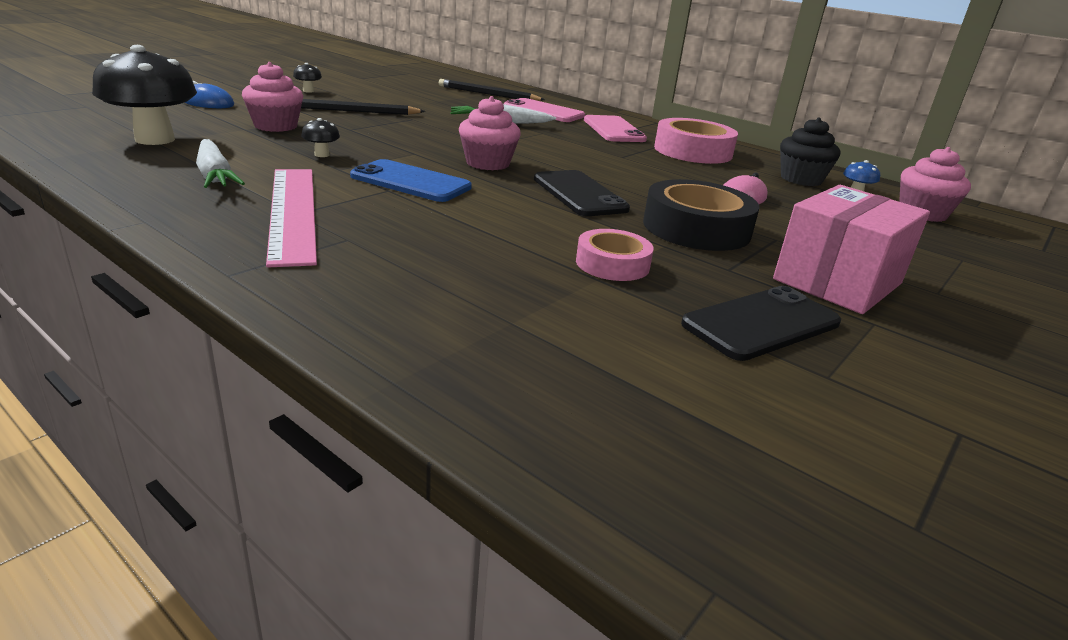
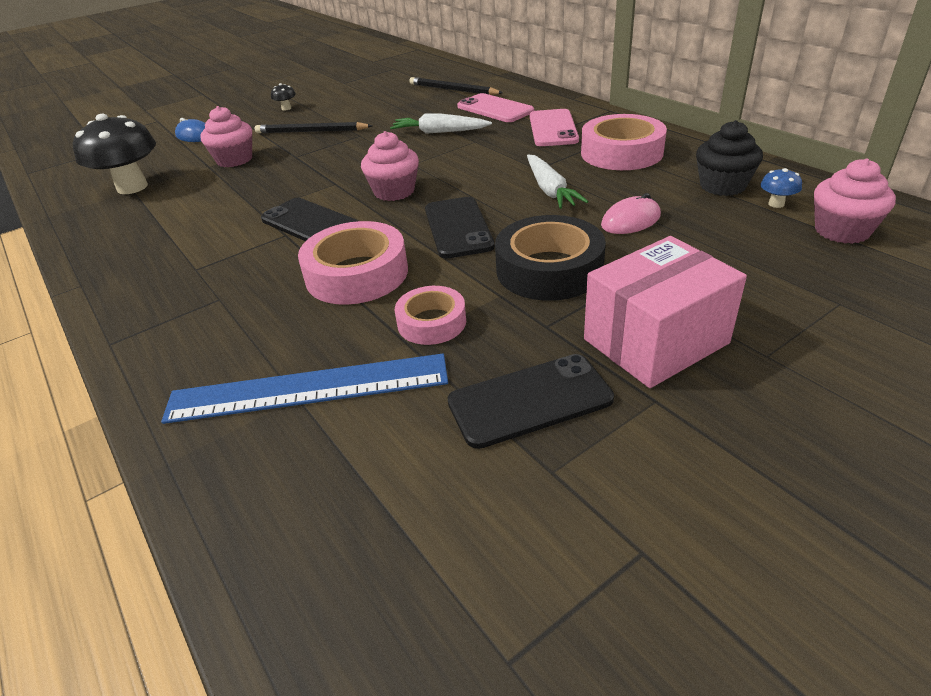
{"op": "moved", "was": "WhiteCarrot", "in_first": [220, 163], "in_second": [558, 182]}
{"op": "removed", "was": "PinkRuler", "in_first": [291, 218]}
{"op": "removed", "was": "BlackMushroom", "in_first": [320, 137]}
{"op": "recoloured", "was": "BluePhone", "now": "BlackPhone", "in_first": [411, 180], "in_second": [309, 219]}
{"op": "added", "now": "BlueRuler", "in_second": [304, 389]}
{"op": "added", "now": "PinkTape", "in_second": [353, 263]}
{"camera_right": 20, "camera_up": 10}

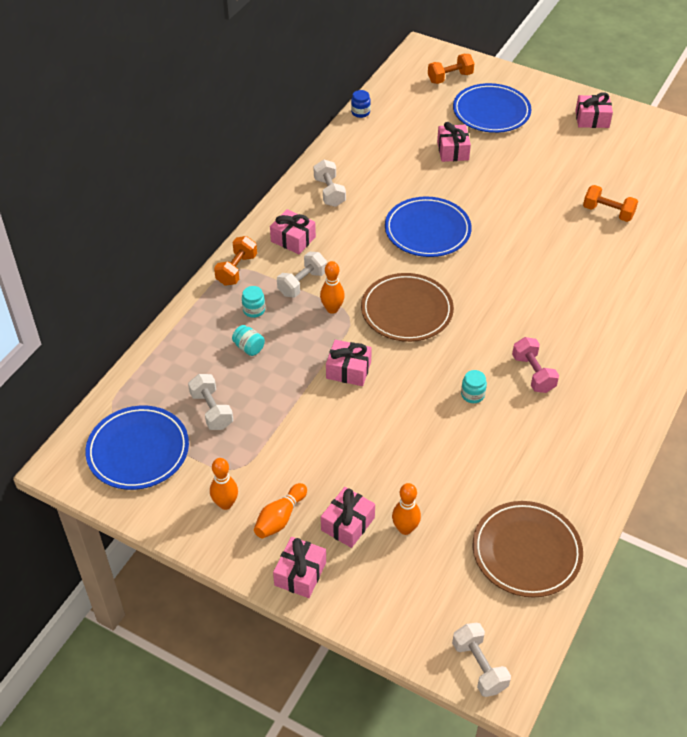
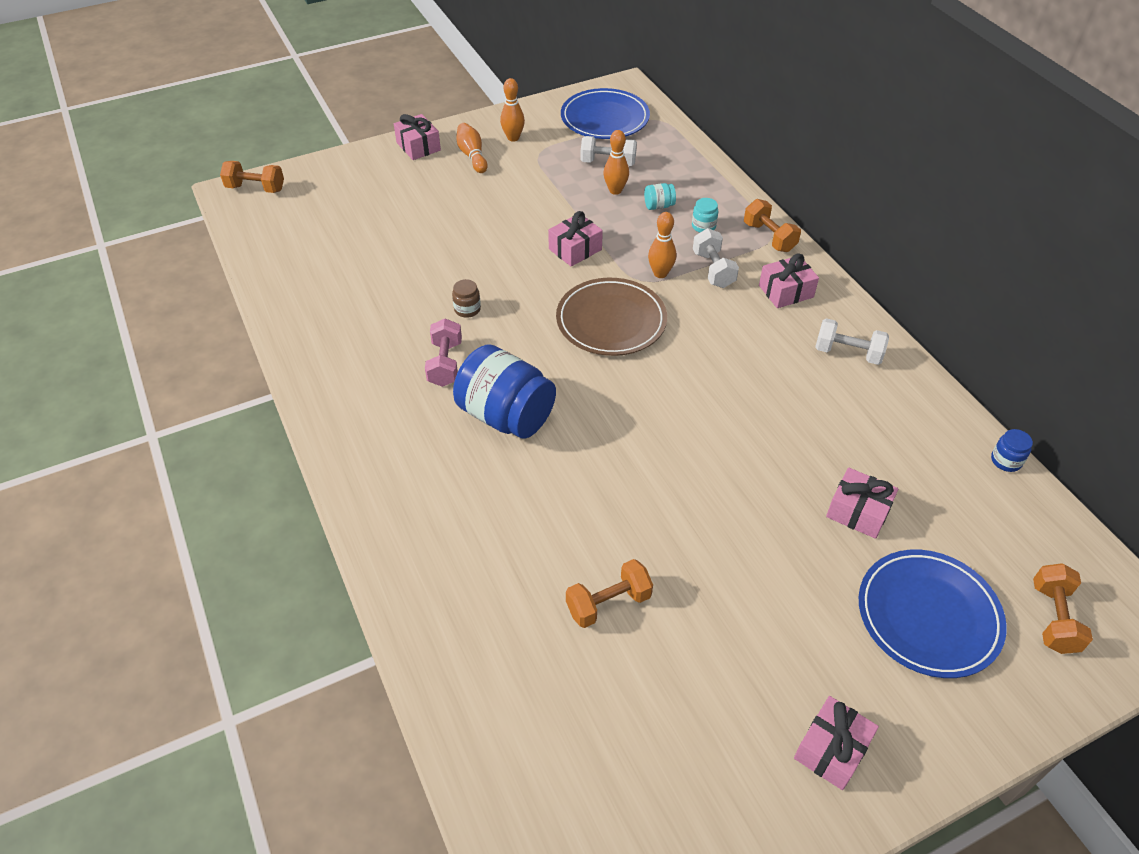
{"op": "removed", "was": "PinkGift", "in_first": [348, 517]}
{"op": "removed", "was": "BluePlate", "in_first": [428, 226]}
{"op": "moved", "was": "OrangeBowlingPin", "in_first": [406, 509], "in_second": [616, 162]}
{"op": "recoloured", "was": "WhiteDumbbell", "now": "OrangeDumbbell", "in_first": [481, 660], "in_second": [252, 177]}
{"op": "recoloured", "was": "TurquoiseJar", "now": "BrownJar", "in_first": [474, 386], "in_second": [466, 298]}
{"op": "removed", "was": "BrownPlate", "in_first": [528, 549]}
{"op": "turned", "was": "PinkDumbbell", "in_first": [535, 365], "in_second": [443, 352], "clockwise": 75}
{"op": "added", "now": "BlueJar", "in_second": [504, 392]}
{"camera_right": 125, "camera_up": 0}

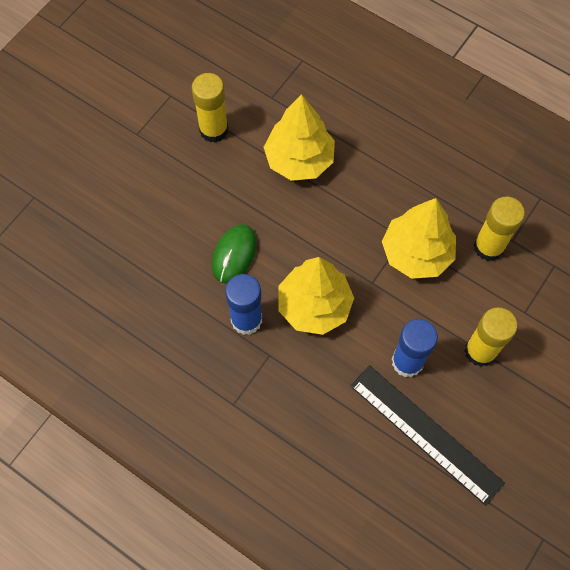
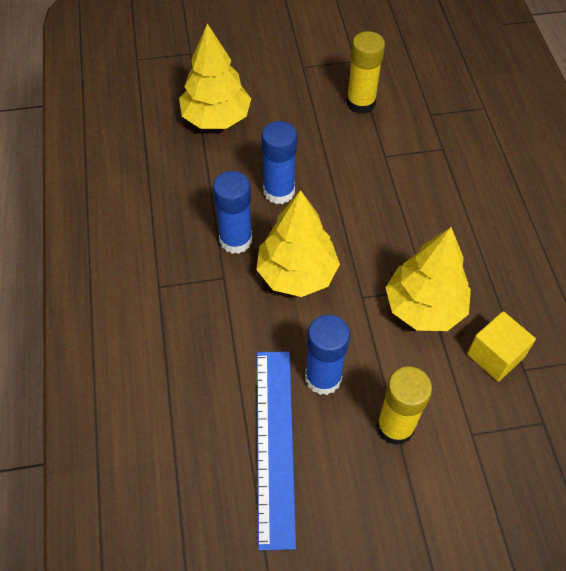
{"op": "replaced", "was": "GreenMouse", "now": "BlueGlueStick", "in_first": [234, 254], "in_second": [279, 162]}
{"op": "moved", "was": "YellowTree", "in_first": [299, 137], "in_second": [215, 76]}
{"op": "recoloured", "was": "BlackRuler", "now": "BlueRuler", "in_first": [427, 435], "in_second": [276, 451]}
{"op": "replaced", "was": "YellowGlueStick", "now": "YellowCube", "in_first": [499, 229], "in_second": [501, 346]}
{"camera_right": 45, "camera_up": -10}

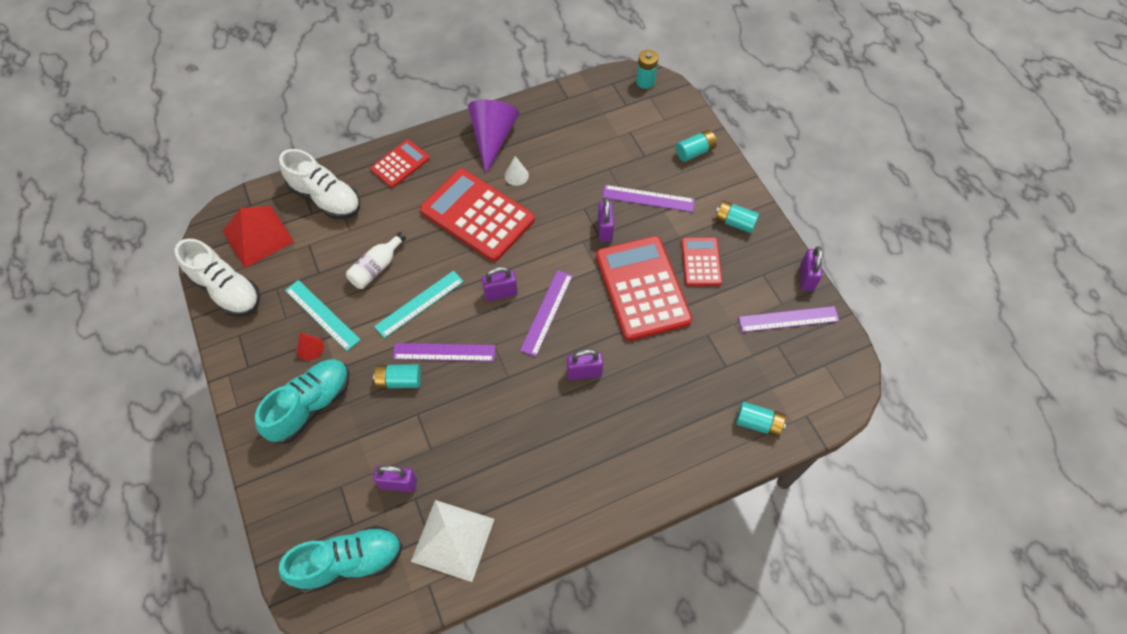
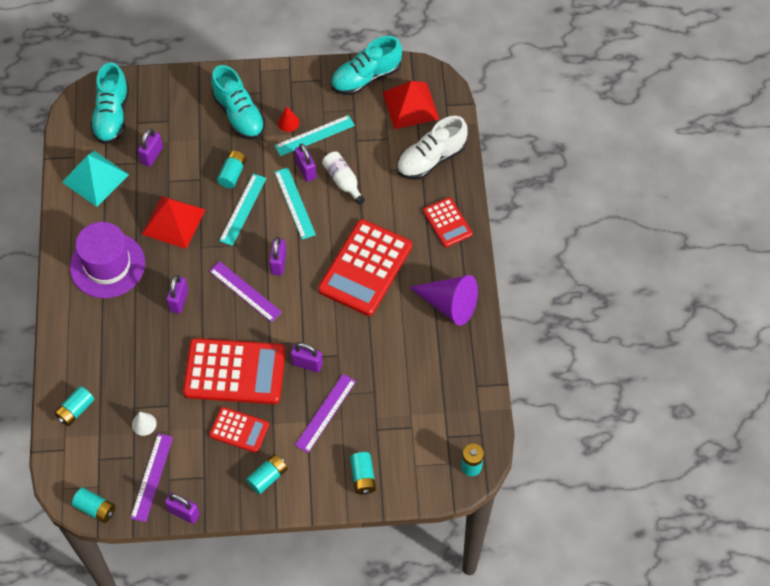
{"op": "recoloured", "was": "WhiteShoe", "now": "TurquoiseShoe", "in_first": [217, 277], "in_second": [366, 65]}
{"op": "recoloured", "was": "PurpleRuler", "now": "TurquoiseRuler", "in_first": [444, 352], "in_second": [243, 210]}
{"op": "recoloured", "was": "WhitePyramid", "now": "TurquoisePyramid", "in_first": [452, 541], "in_second": [95, 179]}
{"op": "turned", "was": "RedCalculator", "in_first": [477, 215], "in_second": [365, 267], "clockwise": 150}
{"op": "moved", "was": "WhiteCone", "in_first": [517, 171], "in_second": [144, 424]}
{"op": "added", "now": "PurpleHat", "in_second": [107, 260]}
{"op": "added", "now": "TurquoiseBattery", "in_second": [93, 505]}
{"op": "added", "now": "RedPyramid", "in_second": [173, 222]}
{"op": "added", "now": "PurplePadlock", "in_second": [305, 163]}
{"camera_right": 110, "camera_up": 0}

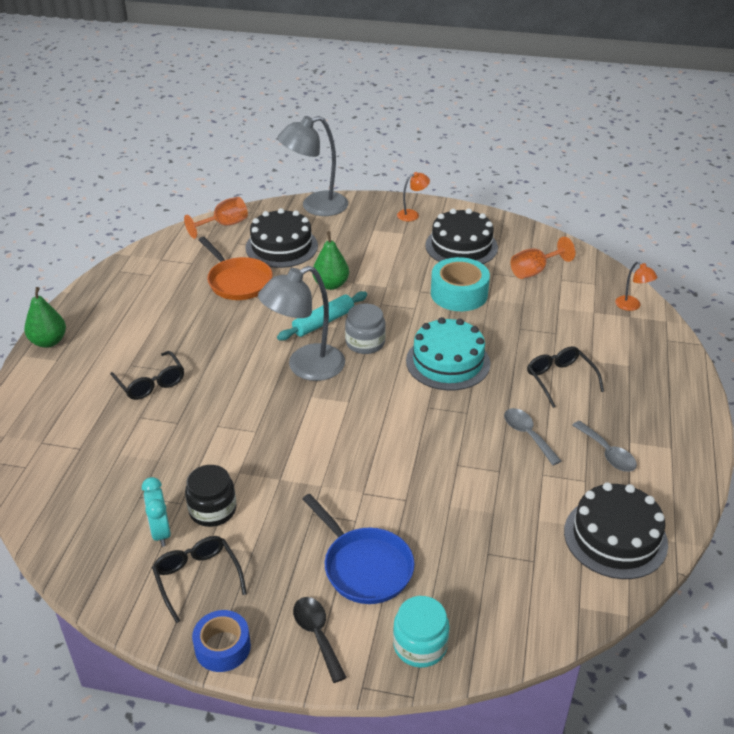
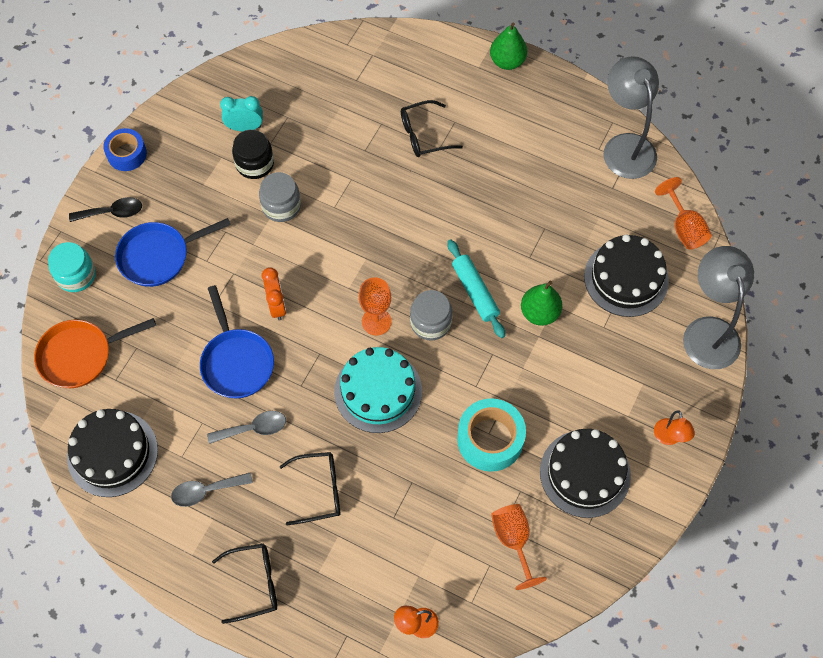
{"op": "moved", "was": "BlackGlasses", "in_first": [199, 579], "in_second": [244, 584]}
{"op": "moved", "was": "OrangePan", "in_first": [235, 268], "in_second": [95, 353]}
{"op": "moved", "was": "GreyLamp", "in_first": [301, 323], "in_second": [631, 117]}
{"op": "added", "now": "BluePan", "in_second": [237, 341]}
{"op": "added", "now": "GreyJar", "in_second": [280, 197]}
{"op": "added", "now": "OrangeClock", "in_second": [274, 293]}
{"op": "added", "now": "OrangeGoblet", "in_second": [375, 306]}
{"camera_right": 105, "camera_up": 25}

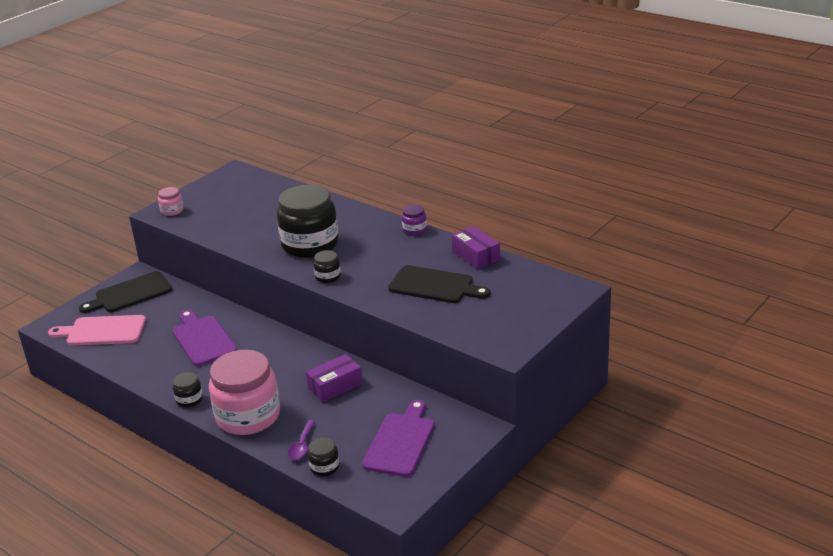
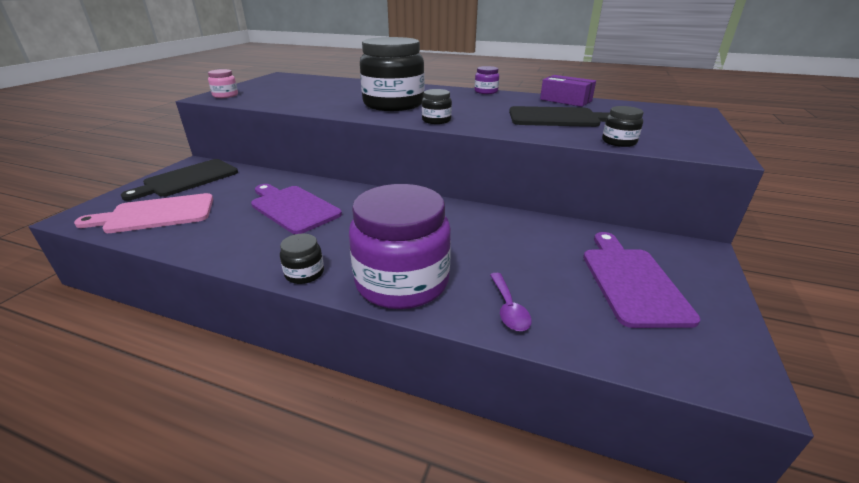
{"op": "recoloured", "was": "PinkJar", "now": "PurpleJar", "in_first": [244, 392], "in_second": [400, 246]}
{"op": "removed", "was": "PurpleBox", "in_first": [334, 378]}
{"op": "moved", "was": "BlackJar", "in_first": [323, 456], "in_second": [623, 126]}
{"camera_right": -20, "camera_up": 0}

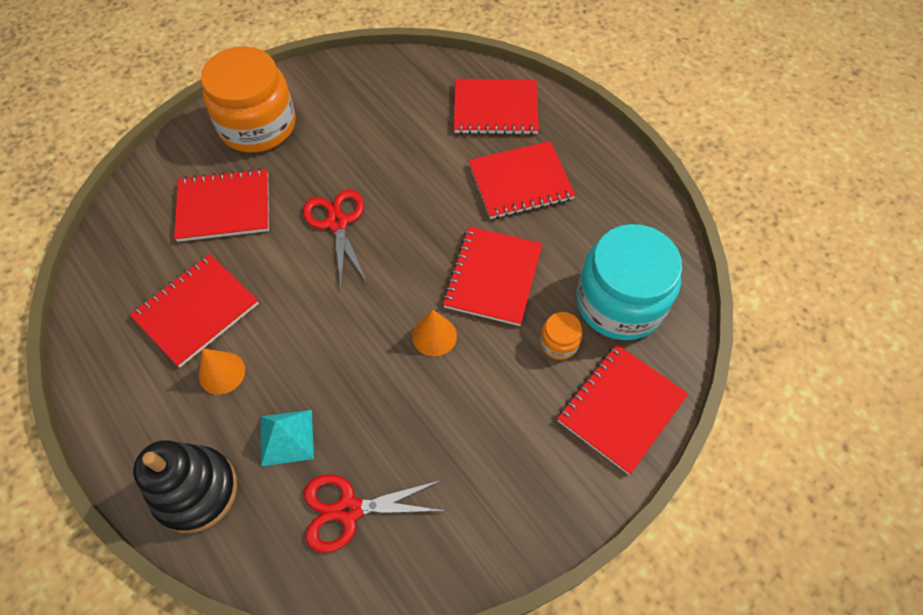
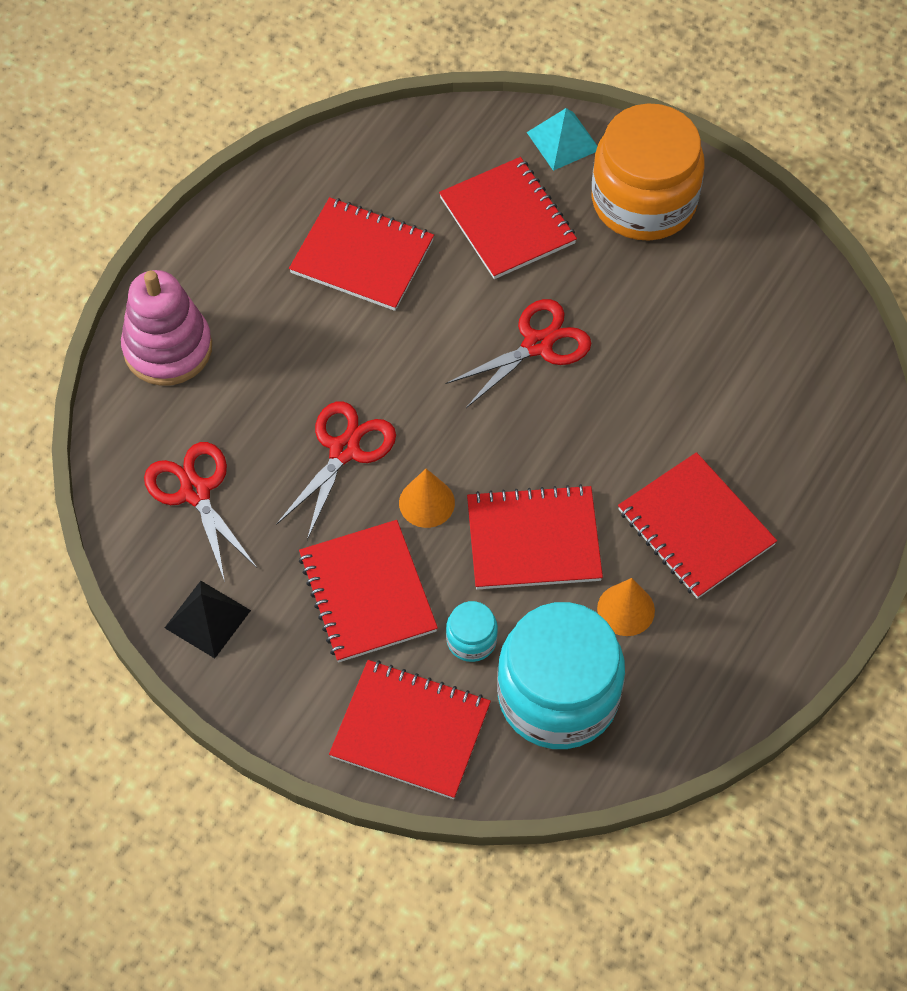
{"op": "recoloured", "was": "BlackStackingToy", "now": "PinkStackingToy", "in_first": [185, 486], "in_second": [166, 328]}
{"op": "moved", "was": "OrangeCone", "in_first": [222, 372], "in_second": [626, 607]}
{"op": "moved", "was": "TurquoisePyramid", "in_first": [287, 438], "in_second": [562, 139]}
{"op": "moved", "was": "RedNotebook", "in_first": [496, 107], "in_second": [368, 591]}
{"op": "recoloured", "was": "OrangeJar", "now": "TurquoiseJar", "in_first": [561, 336], "in_second": [472, 631]}
{"op": "added", "now": "BlackPyramid", "in_second": [208, 619]}
{"op": "added", "now": "RedScissors", "in_second": [336, 470]}
{"camera_right": 70, "camera_up": 0}

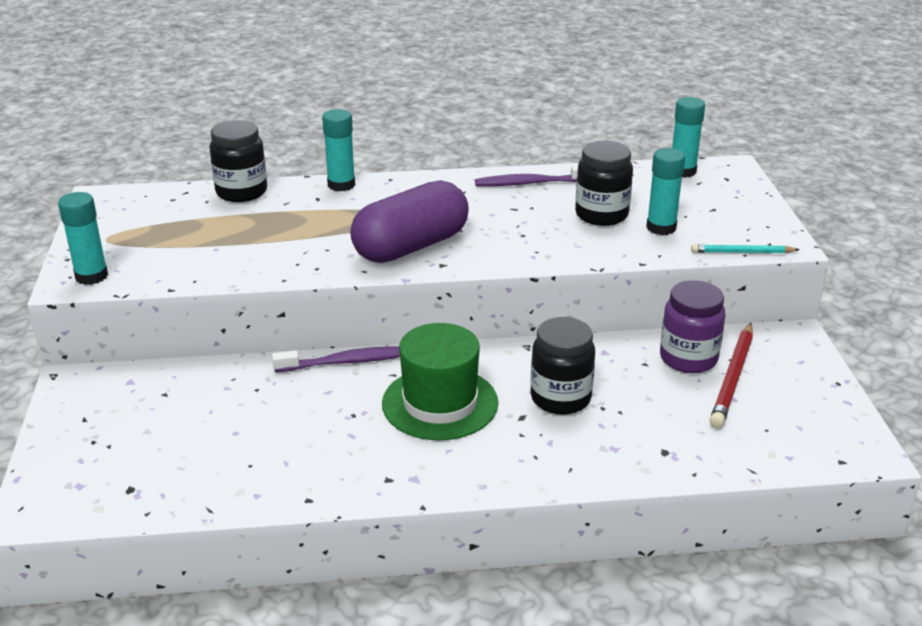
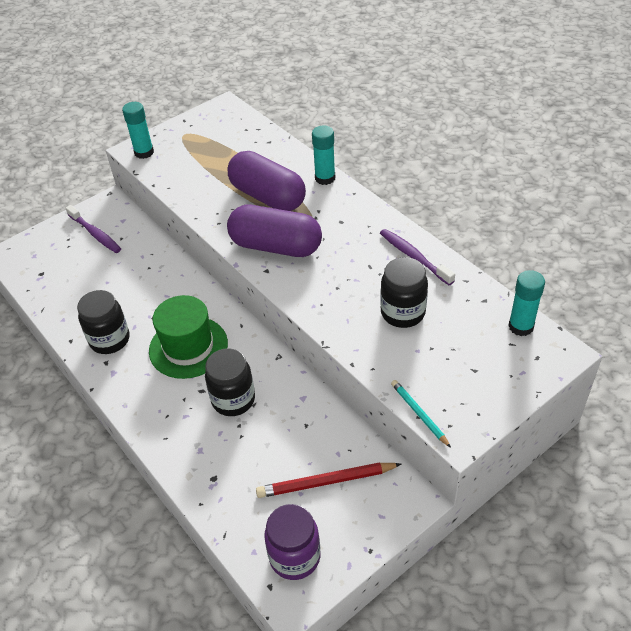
{"op": "moved", "was": "BlackJar", "in_first": [238, 161], "in_second": [103, 322]}
{"op": "moved", "was": "PurpleToothbrush", "in_first": [336, 359], "in_second": [93, 229]}
{"op": "removed", "was": "TurquoiseGlueStick", "in_first": [665, 191]}
{"op": "moved", "was": "PurpleJar", "in_first": [692, 326], "in_second": [292, 542]}
{"op": "added", "now": "PurpleCapsule", "in_second": [267, 181]}
{"camera_right": 60, "camera_up": 15}

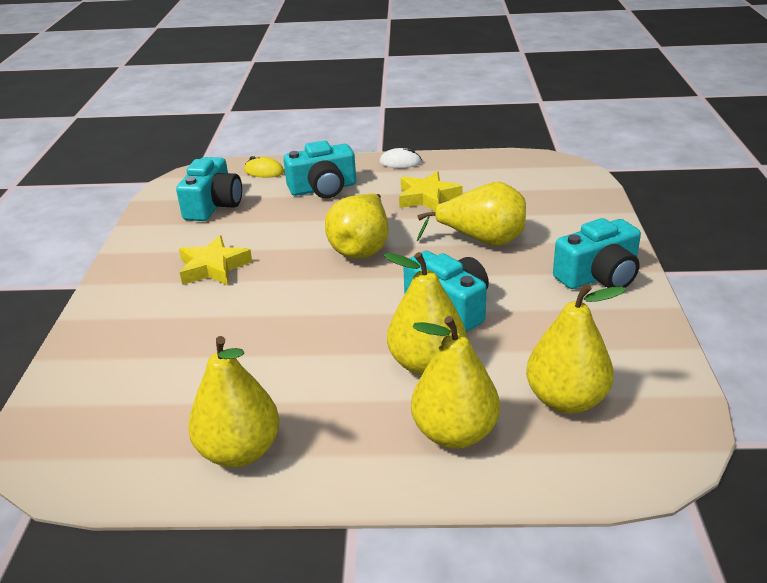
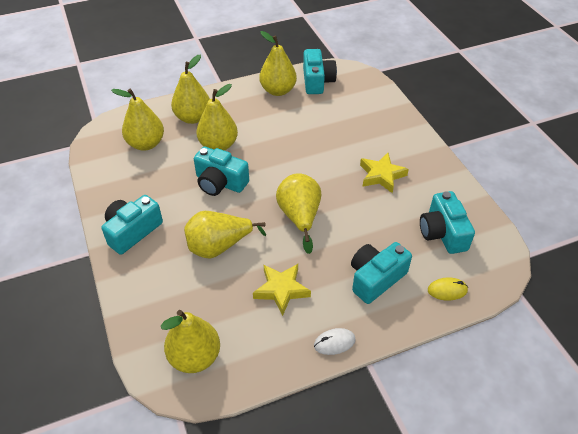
{"op": "added", "now": "YellowPear", "in_second": [190, 341]}
{"op": "added", "now": "TurquoiseCamera", "in_second": [320, 71]}
{"camera_right": 155, "camera_up": 15}

